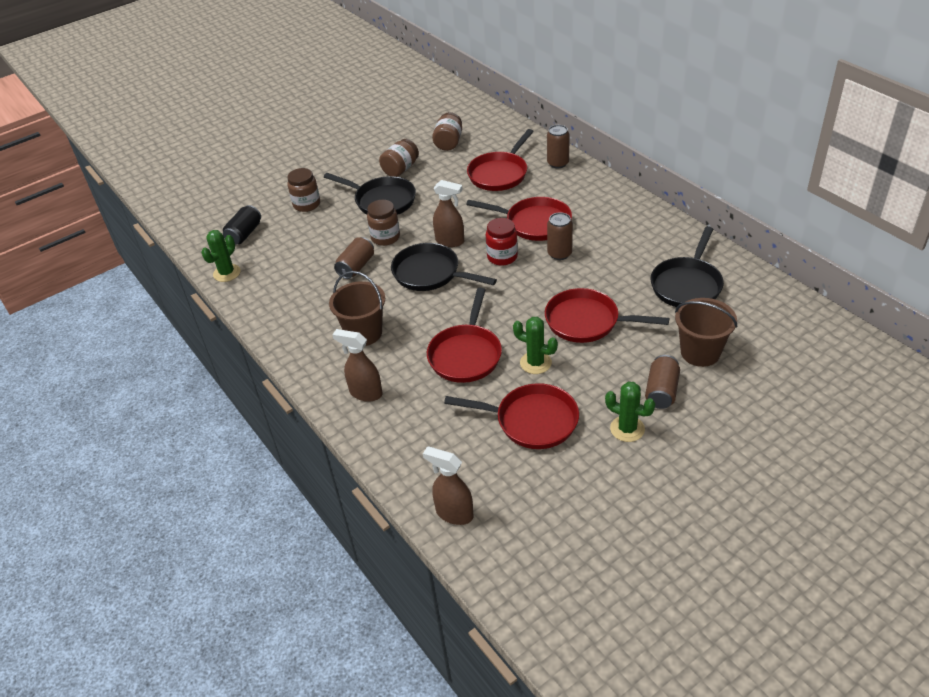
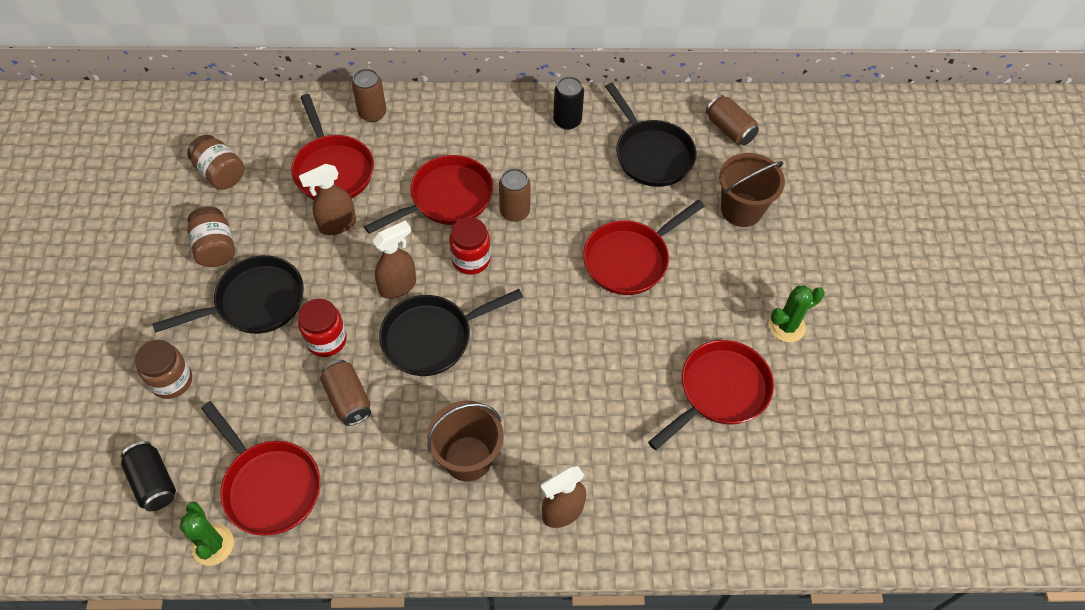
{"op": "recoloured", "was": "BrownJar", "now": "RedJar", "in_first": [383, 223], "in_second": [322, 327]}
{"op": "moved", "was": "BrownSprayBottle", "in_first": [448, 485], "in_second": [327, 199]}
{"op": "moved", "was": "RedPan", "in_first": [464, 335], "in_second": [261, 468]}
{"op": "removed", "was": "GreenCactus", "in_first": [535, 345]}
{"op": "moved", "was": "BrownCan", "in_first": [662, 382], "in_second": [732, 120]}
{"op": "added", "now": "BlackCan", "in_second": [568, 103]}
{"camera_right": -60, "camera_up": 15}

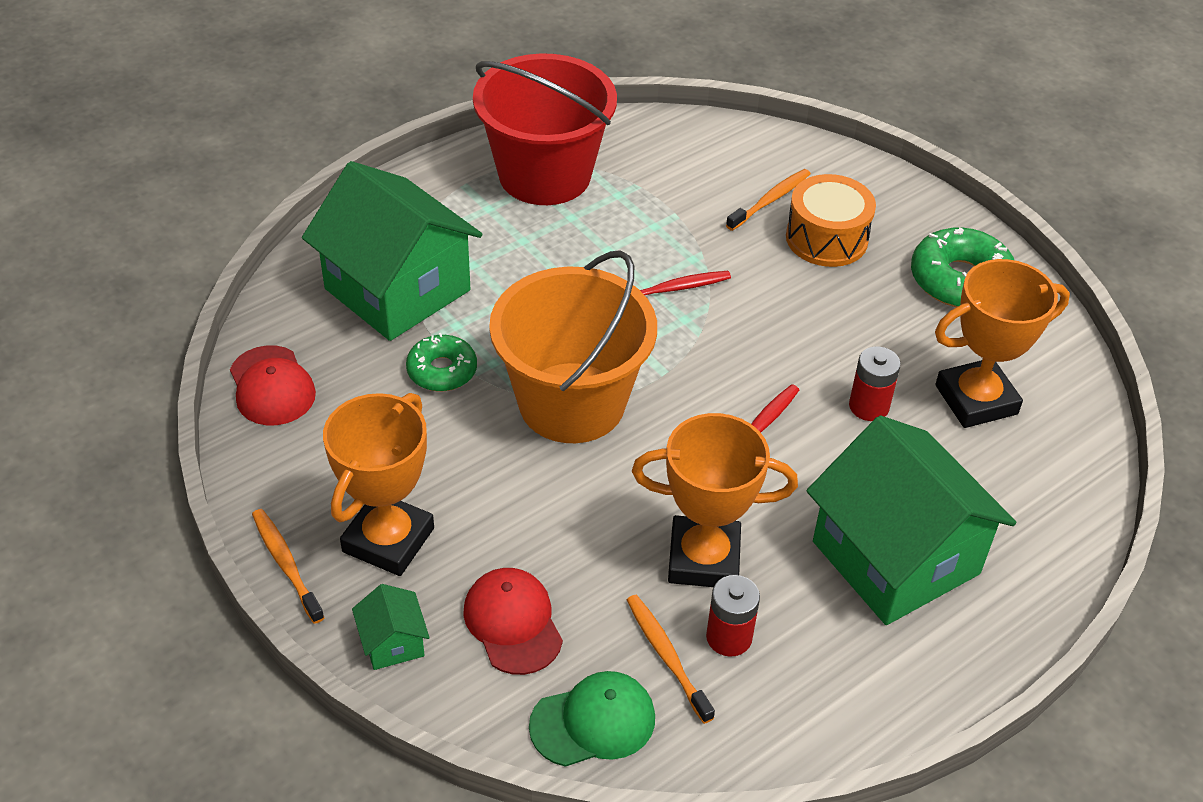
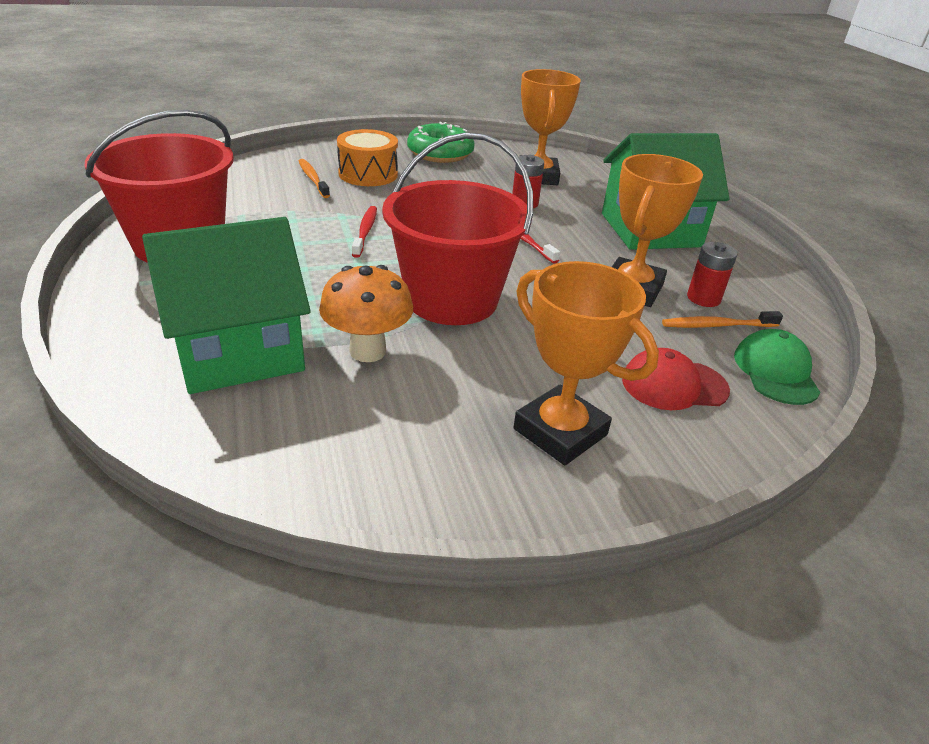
{"op": "removed", "was": "RedCap", "in_first": [273, 385]}
{"op": "removed", "was": "OrangeToothbrush", "in_first": [288, 566]}
{"op": "removed", "was": "GreenHouse", "in_first": [391, 627]}
{"op": "replaced", "was": "GreenDonut", "now": "OrangeMushroom", "in_first": [441, 362], "in_second": [366, 313]}
{"op": "recoloured", "was": "OrangeBucket", "now": "RedBucket", "in_first": [573, 346], "in_second": [457, 228]}
{"camera_right": -70, "camera_up": -10}

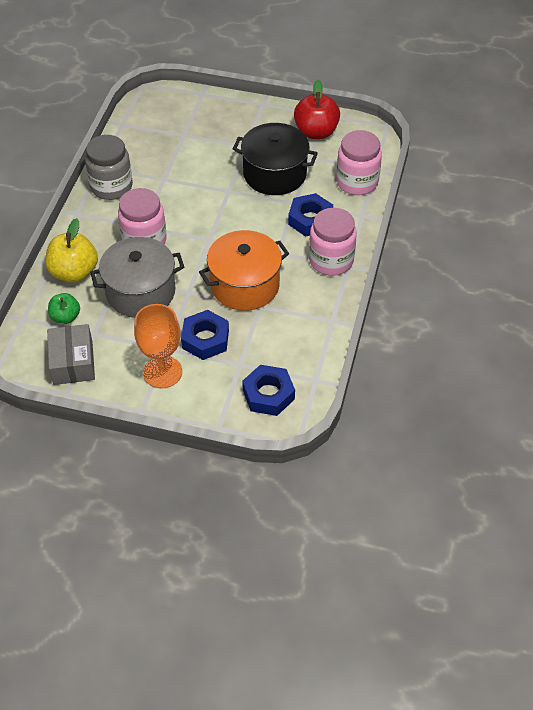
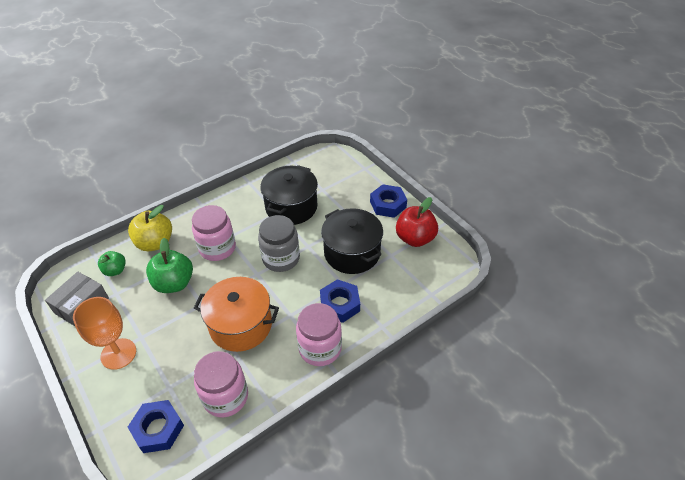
{"op": "moved", "was": "GreyJar", "in_first": [109, 167], "in_second": [279, 243]}
{"op": "replaced", "was": "GreyPot", "now": "GreenApple", "in_first": [137, 277], "in_second": [169, 265]}
{"op": "moved", "was": "BlueNut", "in_first": [205, 335], "in_second": [388, 201]}
{"op": "moved", "was": "PinkJar", "in_first": [359, 162], "in_second": [221, 384]}
{"op": "added", "now": "BlackPot", "in_second": [289, 195]}
{"camera_right": 40, "camera_up": -5}

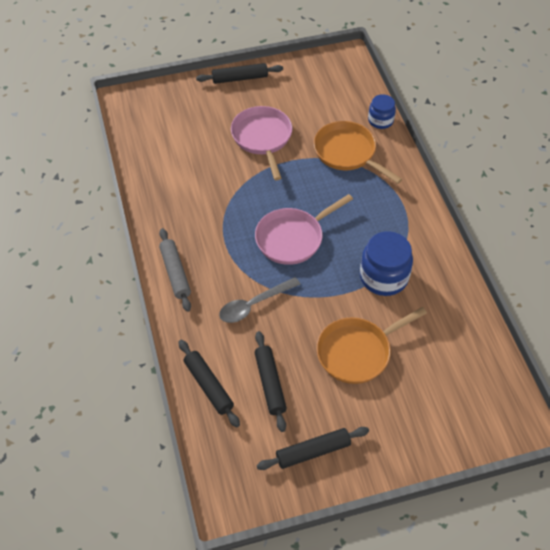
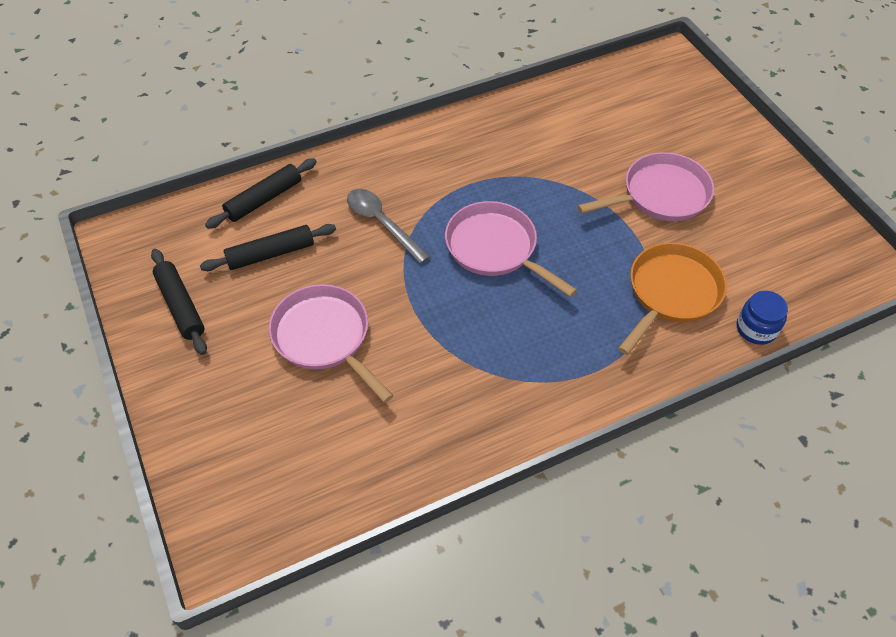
{"op": "removed", "was": "GreyRollingPin", "in_first": [175, 270]}
{"op": "removed", "was": "BlackRollingPin", "in_first": [239, 73]}
{"op": "recoloured", "was": "OrangePan", "now": "PinkPan", "in_first": [371, 345], "in_second": [331, 343]}
{"op": "removed", "was": "BlueJar", "in_first": [386, 263]}
{"camera_right": 80, "camera_up": 0}

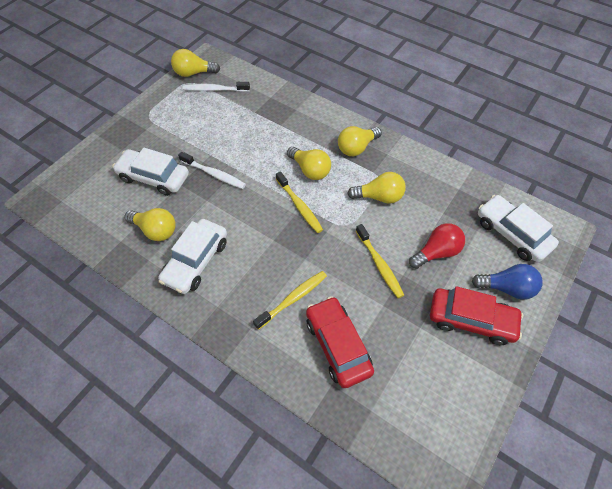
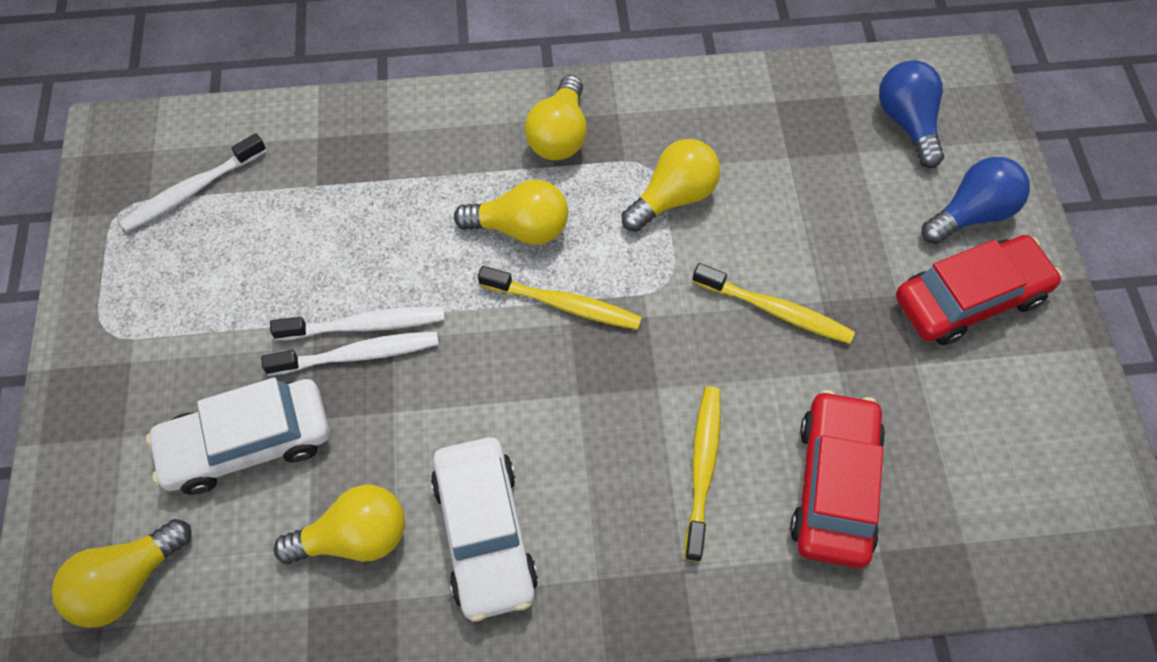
{"op": "moved", "was": "YellowLightBulb", "in_first": [195, 63], "in_second": [121, 573]}
{"op": "turned", "was": "RedCar", "in_first": [340, 342], "in_second": [837, 479], "clockwise": 75}
{"op": "removed", "was": "RedLightBulb", "in_first": [437, 246]}
{"op": "replaced", "was": "WhiteCar", "now": "BlueLightBulb", "in_first": [518, 228], "in_second": [911, 114]}
{"op": "added", "now": "WhiteToothbrush", "in_second": [357, 324]}
{"camera_right": -40, "camera_up": 5}

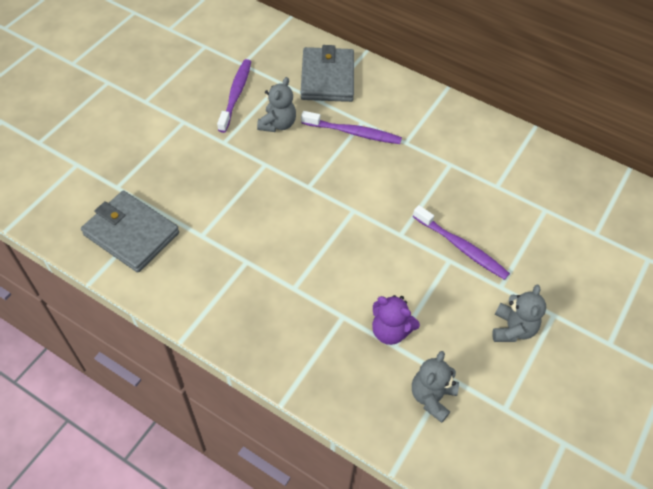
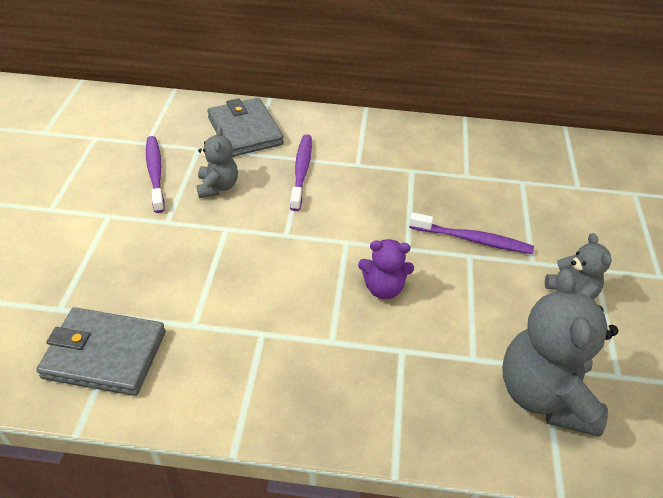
{"op": "turned", "was": "PurpleToothbrush", "in_first": [351, 127], "in_second": [301, 172], "clockwise": -75}
{"op": "moved", "was": "PurpleTeddyBear", "in_first": [396, 320], "in_second": [386, 269]}
{"op": "resized", "was": "GreyTeddyBear", "in_first": [435, 387], "in_second": [560, 352], "ratio": 1.84}
{"camera_right": -25, "camera_up": -10}

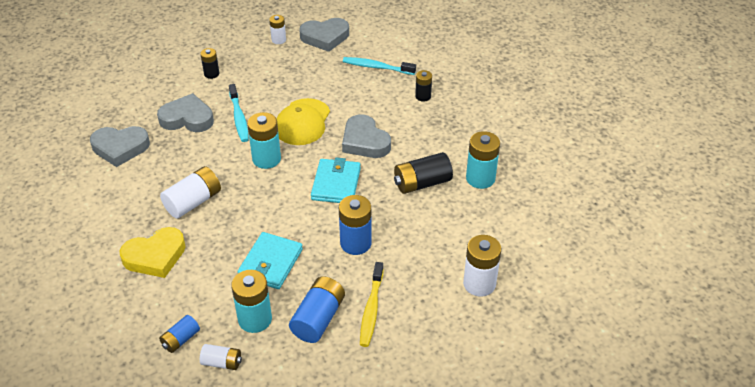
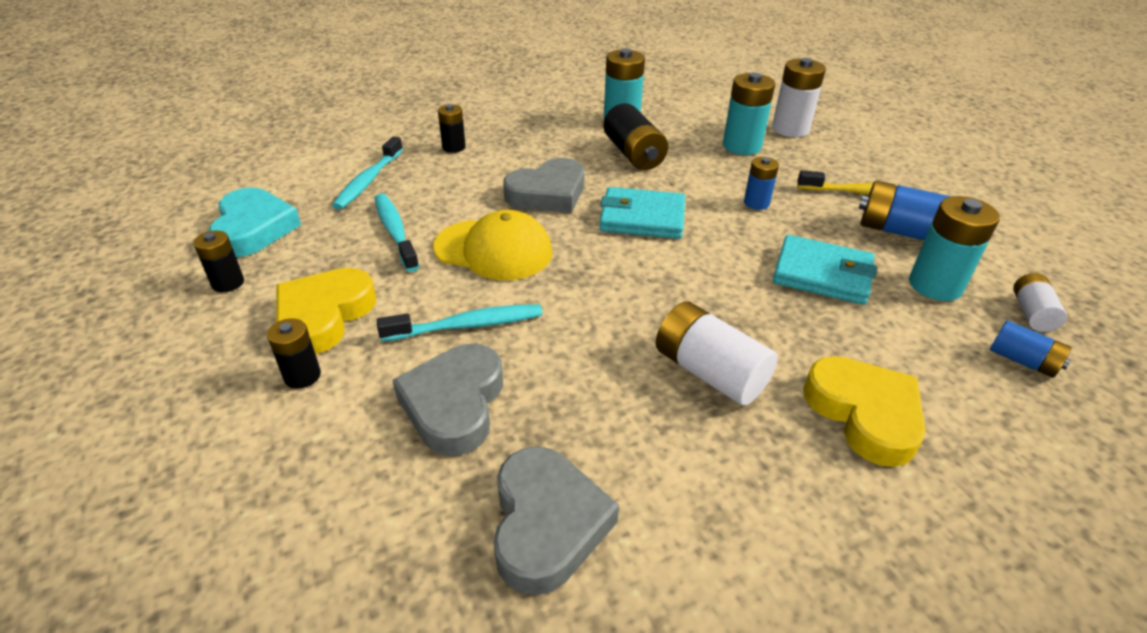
{"op": "moved", "was": "TurquoiseBattery", "in_first": [264, 140], "in_second": [749, 114]}
{"op": "recoloured", "was": "WhiteBattery", "now": "BlackBattery", "in_first": [277, 29], "in_second": [218, 261]}
{"op": "recoloured", "was": "GreyHeart", "now": "TurquoiseHeart", "in_first": [324, 35], "in_second": [255, 222]}
{"op": "resized", "was": "BlueBattery", "in_first": [355, 225], "in_second": [761, 183], "ratio": 0.59}
{"op": "added", "now": "YellowHeart", "in_second": [326, 311]}
{"op": "added", "now": "TurquoiseToothbrush", "in_second": [397, 233]}
{"camera_right": -90, "camera_up": -5}

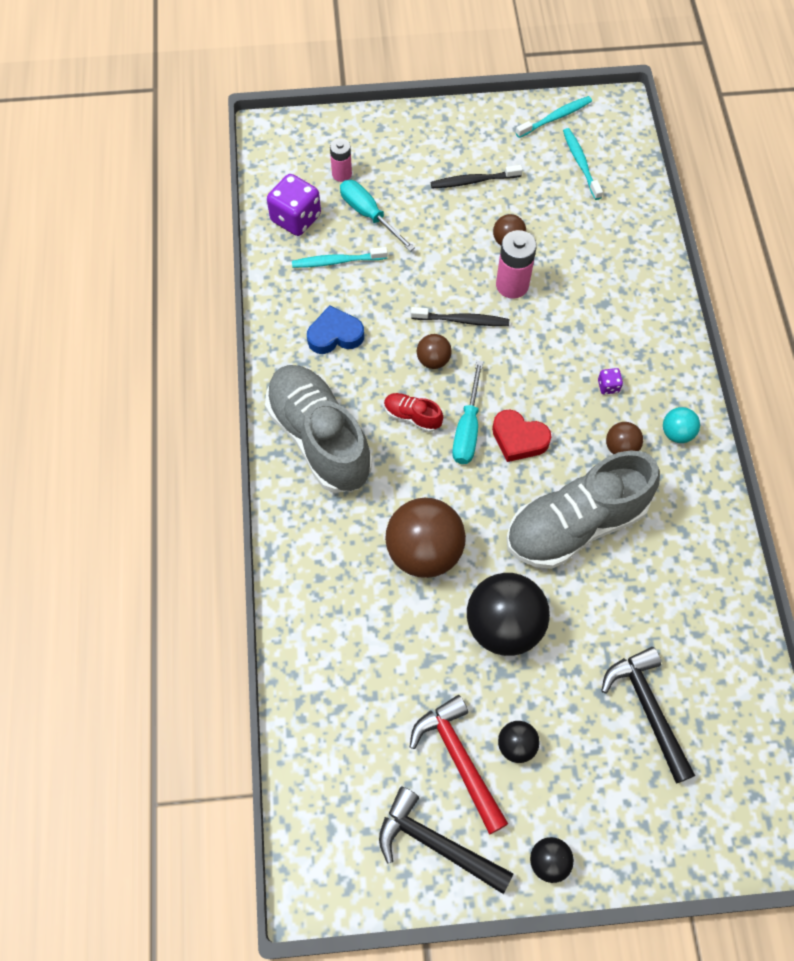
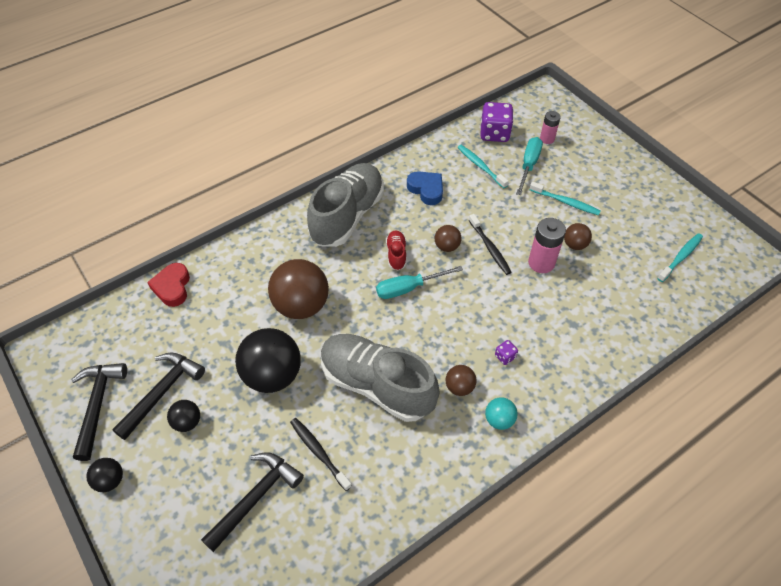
{"op": "recoloured", "was": "RedHammer", "now": "BlackHammer", "in_first": [459, 764], "in_second": [158, 396]}
{"op": "moved", "was": "BlackToothbrush", "in_first": [477, 176], "in_second": [321, 454]}
{"op": "moved", "was": "RedHeart", "in_first": [522, 435], "in_second": [168, 285]}
{"op": "moved", "was": "TurquoiseToothbrush", "in_first": [554, 117], "in_second": [565, 199]}
{"camera_right": 60, "camera_up": -10}

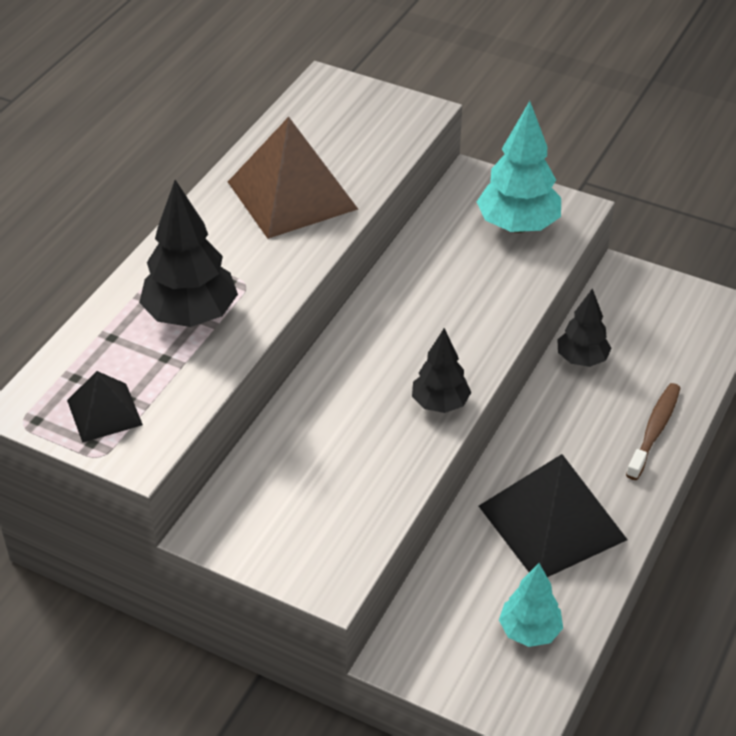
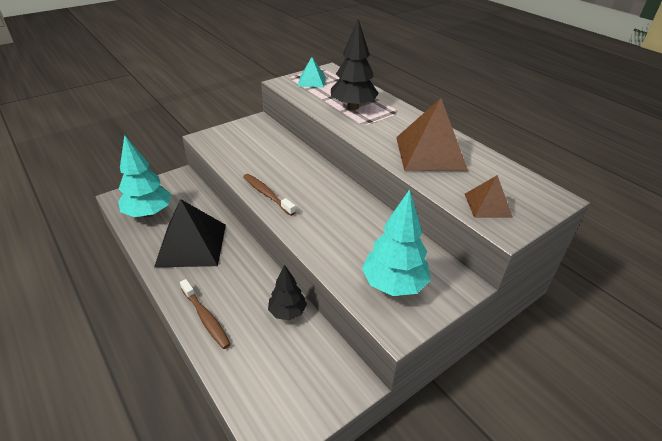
{"op": "recoloured", "was": "BlackPyramid", "now": "TurquoisePyramid", "in_first": [105, 407], "in_second": [312, 72]}
{"op": "replaced", "was": "BlackTree", "now": "BrownToothbrush", "in_first": [441, 370], "in_second": [269, 195]}
{"op": "resized", "was": "TurquoiseTree", "in_first": [531, 605], "in_second": [144, 176], "ratio": 1.62}
{"op": "added", "now": "BrownPyramid", "in_second": [489, 196]}
{"camera_right": 115, "camera_up": -5}

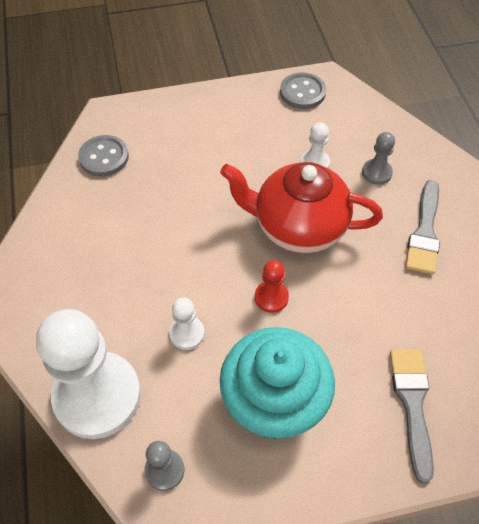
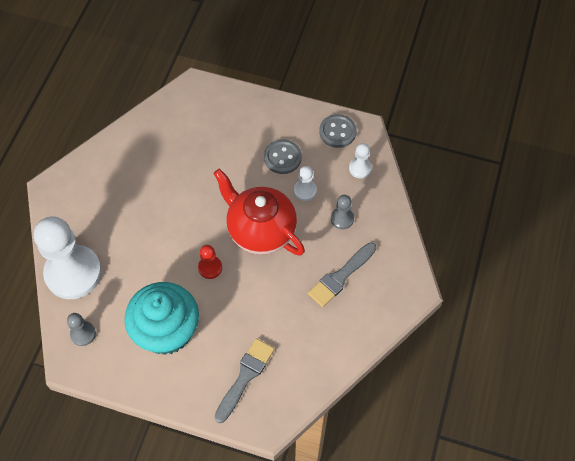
{"op": "moved", "was": "GreyButton", "in_first": [103, 156], "in_second": [283, 156]}
{"op": "moved", "was": "WhitePawn", "in_first": [187, 324], "in_second": [360, 160]}
{"camera_right": 30, "camera_up": 5}

